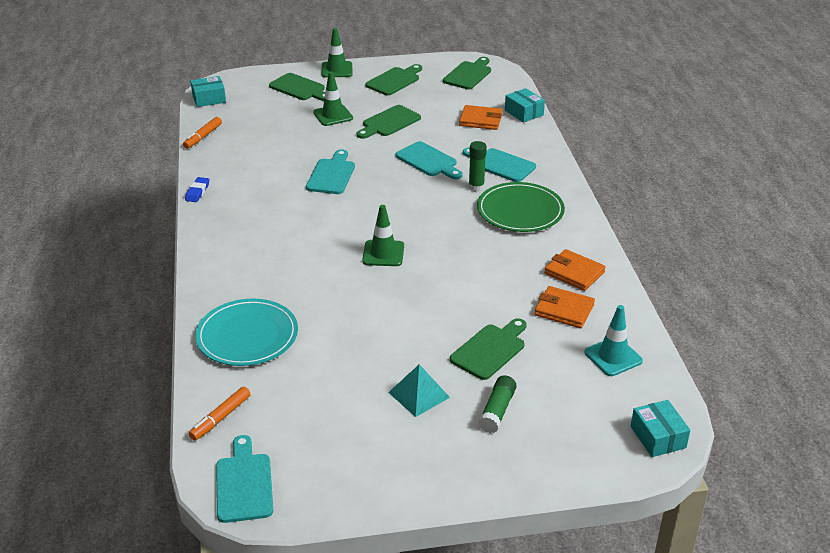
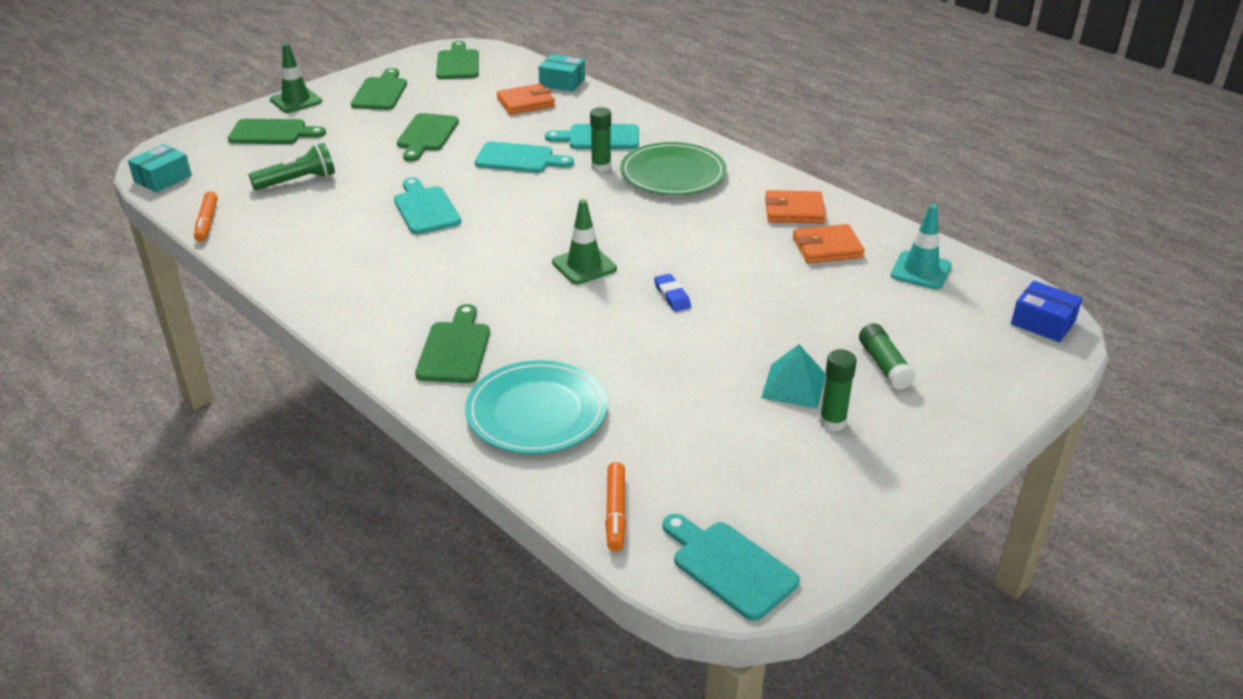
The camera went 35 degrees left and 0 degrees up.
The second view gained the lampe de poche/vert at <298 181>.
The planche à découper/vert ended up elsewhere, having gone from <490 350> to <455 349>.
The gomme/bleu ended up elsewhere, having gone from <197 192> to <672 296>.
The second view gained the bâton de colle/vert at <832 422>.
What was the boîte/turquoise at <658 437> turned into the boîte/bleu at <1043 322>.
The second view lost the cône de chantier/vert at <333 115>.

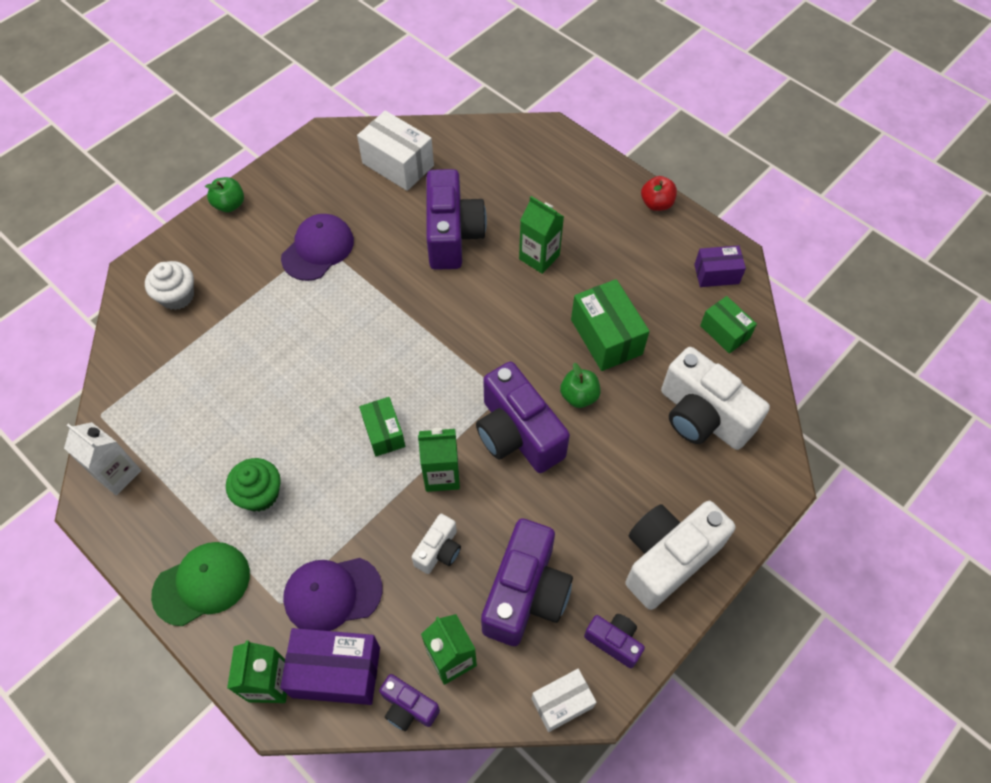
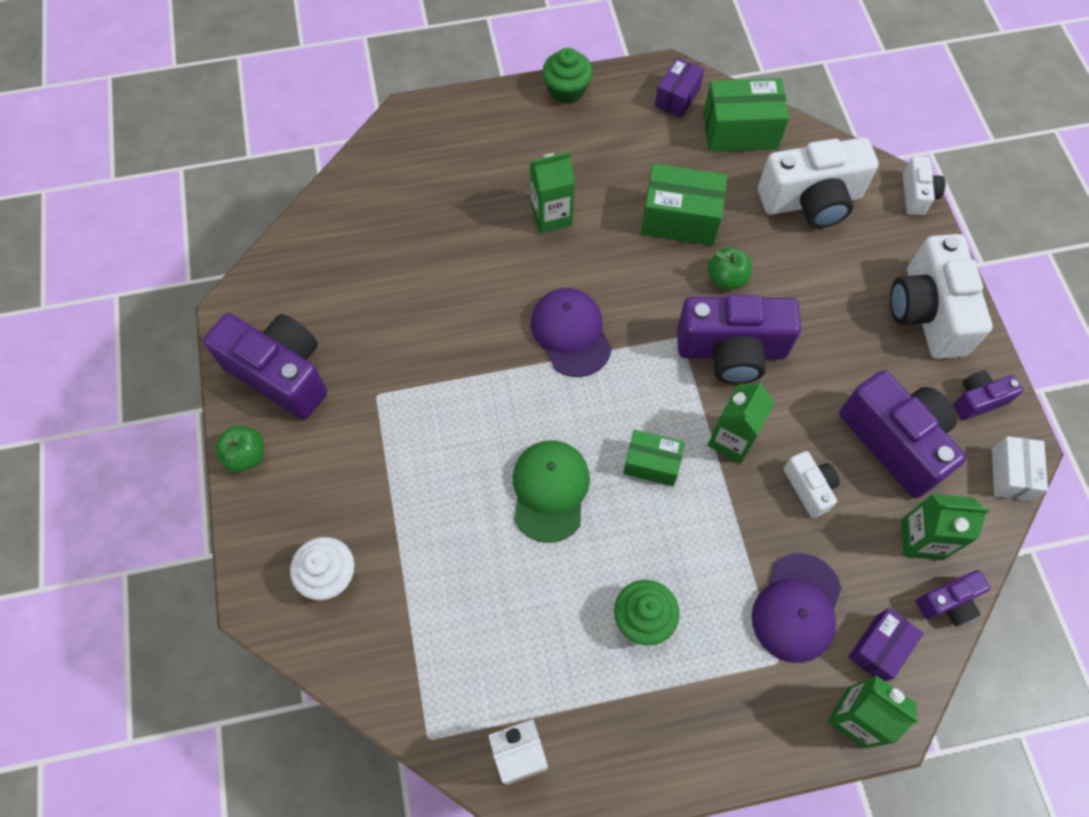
The camera went 55 degrees left and 5 degrees up.
The appareil photo/violet ended up elsewhere, having gone from <452 235> to <281 373>.
The casquette/vert ended up elsewhere, having gone from <202 584> to <550 490>.
The casquette/violet ended up elsewhere, having gone from <318 249> to <571 333>.
Where the pomme/rouge stood at <656 204>, the muffin/vert came to stand at <566 90>.
The size of the boîte/vert at <724 332> changed by a factor of 1.60.
The size of the boîte/violet at <336 672> changed by a factor of 0.63.
The second view gained the appareil photo/blanc at <917 195>.
The second view lost the boîte/blanc at <398 164>.

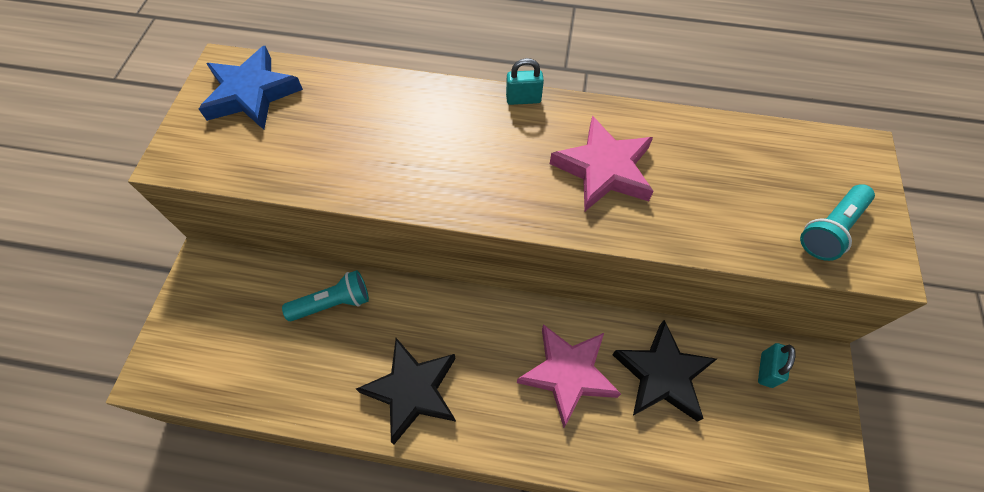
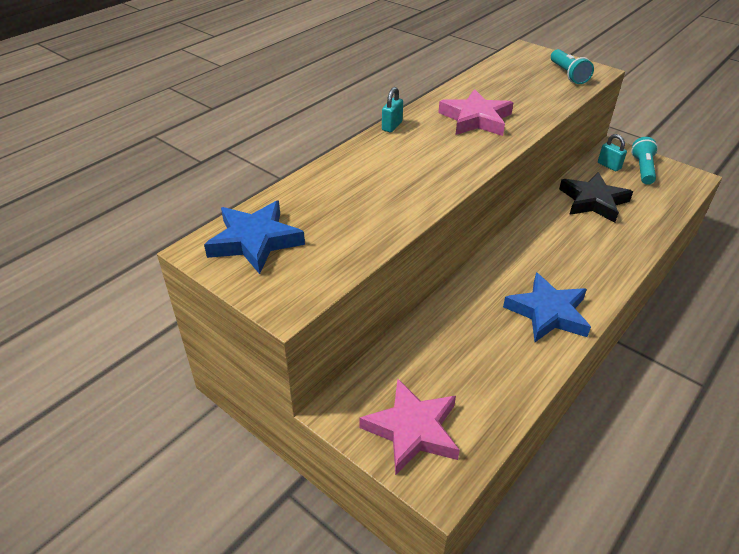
The camera went 60 degrees left and 20 degrees down.
The étoile/rose ended up elsewhere, having gone from <568 374> to <412 430>.
What was the étoile/noir at <412 390> turned into the étoile/bleu at <548 313>.
The lampe de poche/turquoise ended up elsewhere, having gone from <333 303> to <642 169>.

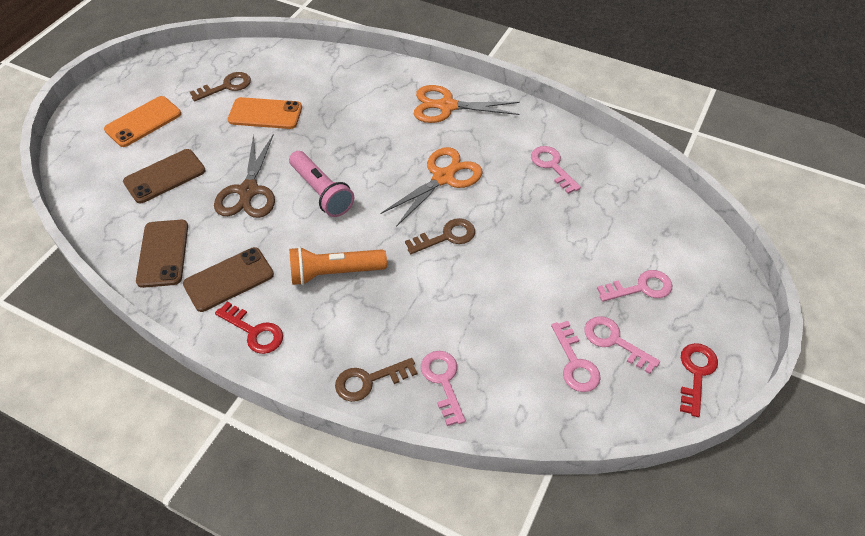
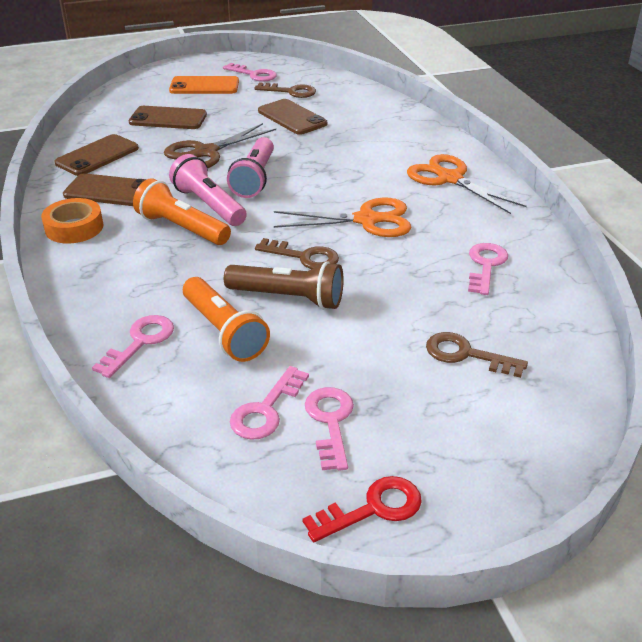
The camera went 45 degrees right and 15 degrees down.
Where the clé/rouge stood at <254 332>, the ruban adhésif/orange came to stand at <74 227>.
The second view gained the lampe de poche/rose at <209 205>.
The second view gained the lampe de poche/orange at <224 332>.
The clé/rose ended up elsewhere, having gone from <641 288> to <254 74>.
The second view gained the lampe de poche/marron at <288 298>.
What was the téléphone/orange at <265 114> turned into the téléphone/marron at <292 117>.
The clé/marron ended up elsewhere, having gone from <369 381> to <466 355>.

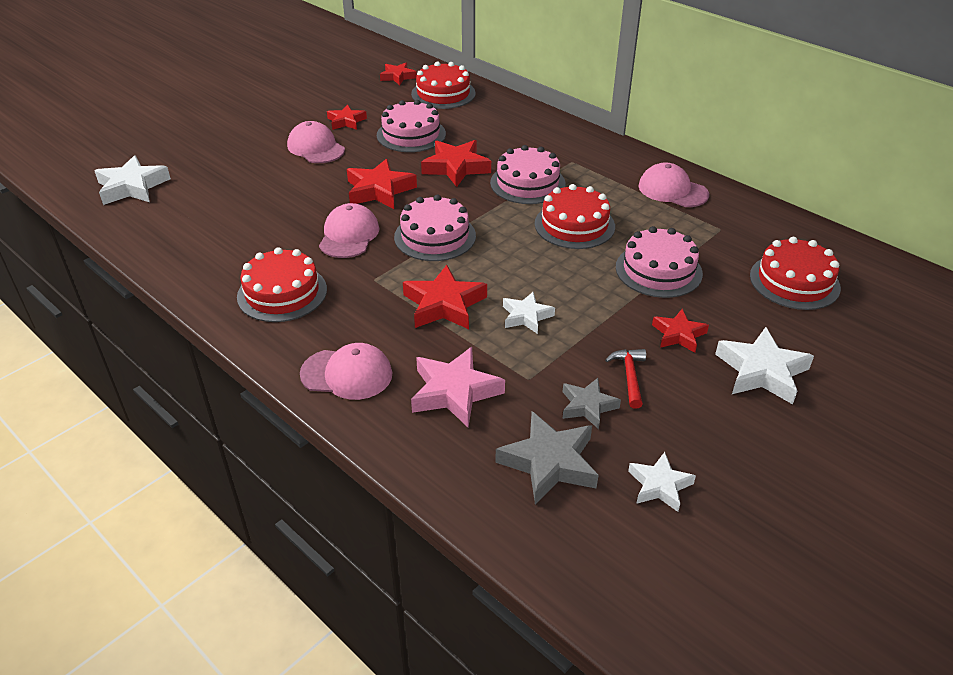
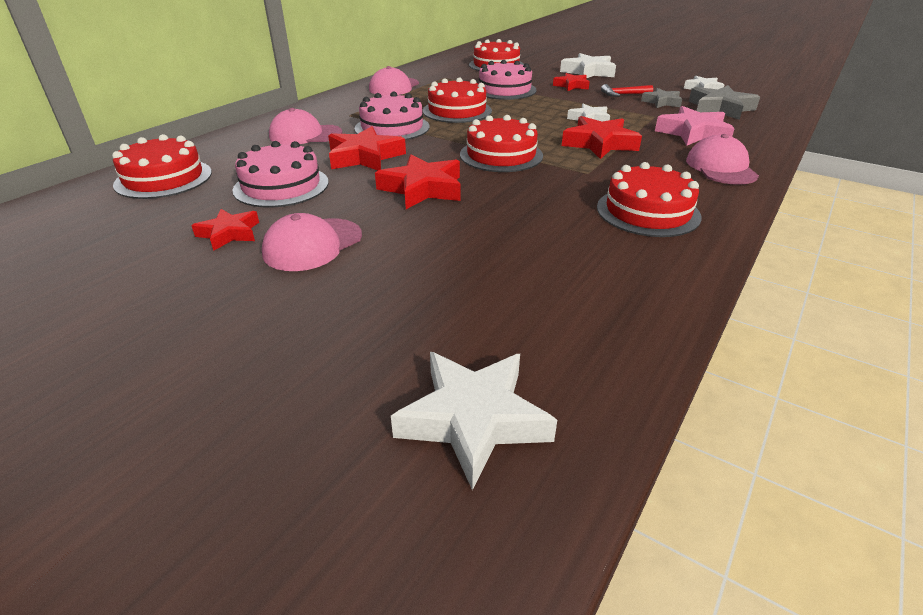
The camera went 100 degrees left and 5 degrees down.
The casquette/rose ended up elsewhere, having gone from <349 235> to <305 135>.
What was the gâteau/rose at <435 236> turned into the gâteau/rouge at <501 155>.
The second view lost the étoile/rouge at <398 77>.

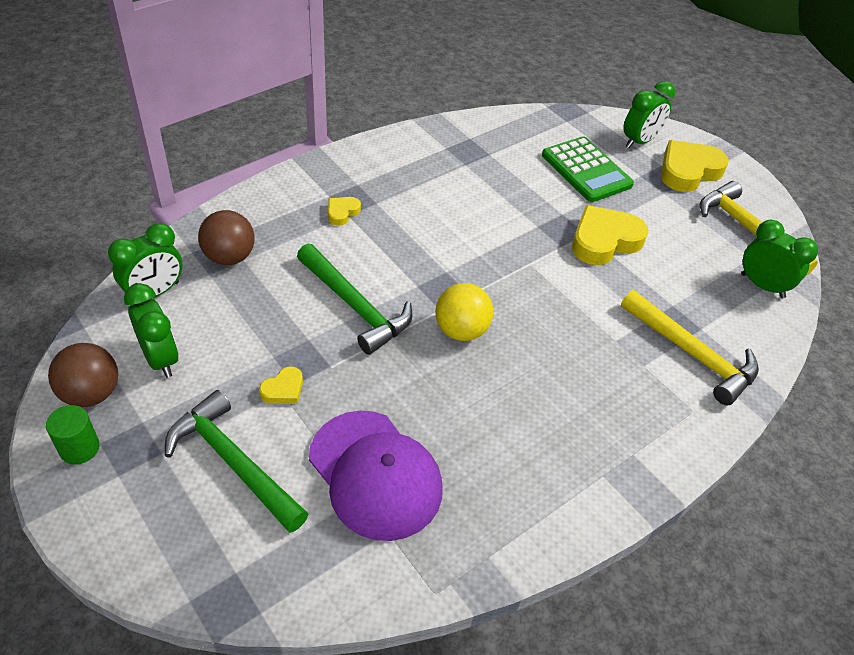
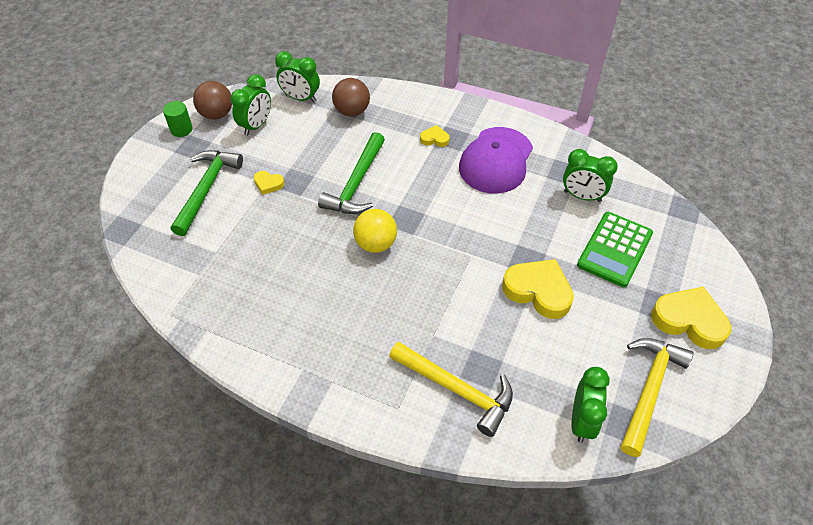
The camera went 65 degrees right and 5 degrees up.
The marteau/jaune at <691 354> ended up facing another way, 75 degrees counterclockwise from before.
The casquette/violet ended up elsewhere, having gone from <375 474> to <496 160>.
The réveil/vert ended up elsewhere, having gone from <639 141> to <582 196>.

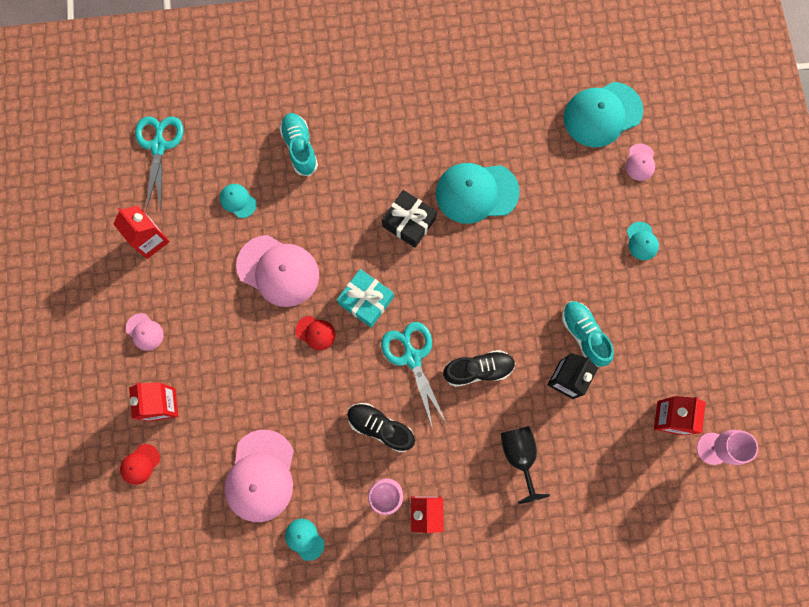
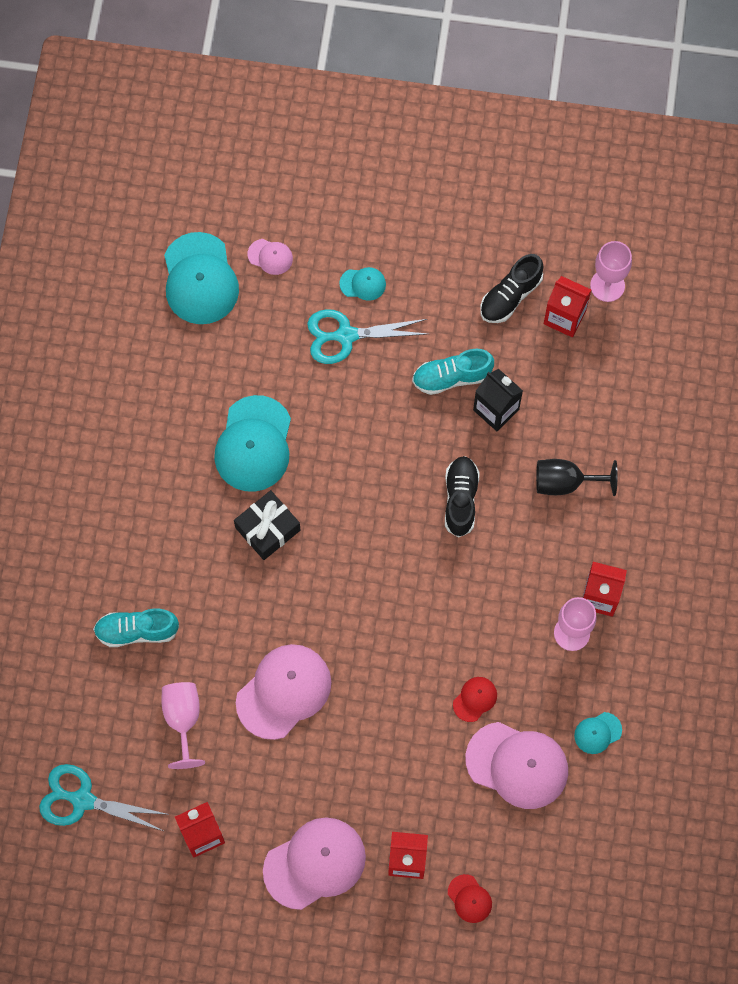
The camera went 75 degrees left and 5 degrees down.
Where the casquette/turquoise stood at <238 201>, the verre à pied/rose came to stand at <183 719>.
The size of the casquette/rose at <144 332> changed by a factor of 2.12.
The ciseaux/turquoise ended up elsewhere, having gone from <412 357> to <346 335>.
The casquette/rouge ended up elsewhere, having gone from <315 333> to <475 699>.
The chaussure/noir ended up elsewhere, having gone from <380 427> to <510 296>.
The second view lost the cadeau/turquoise at <366 301>.

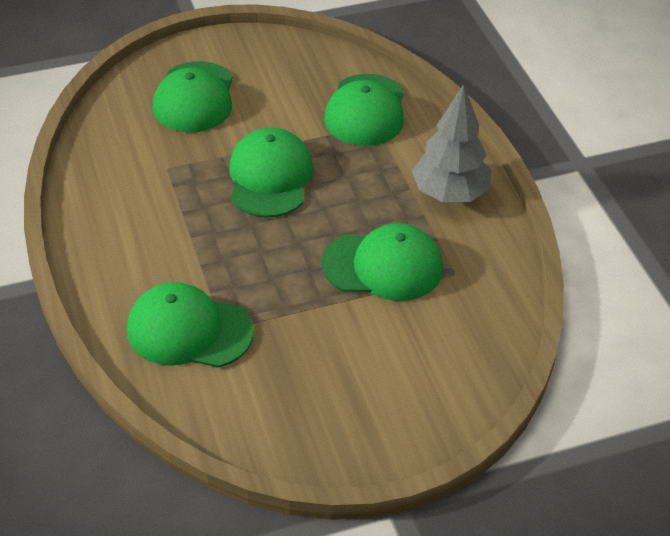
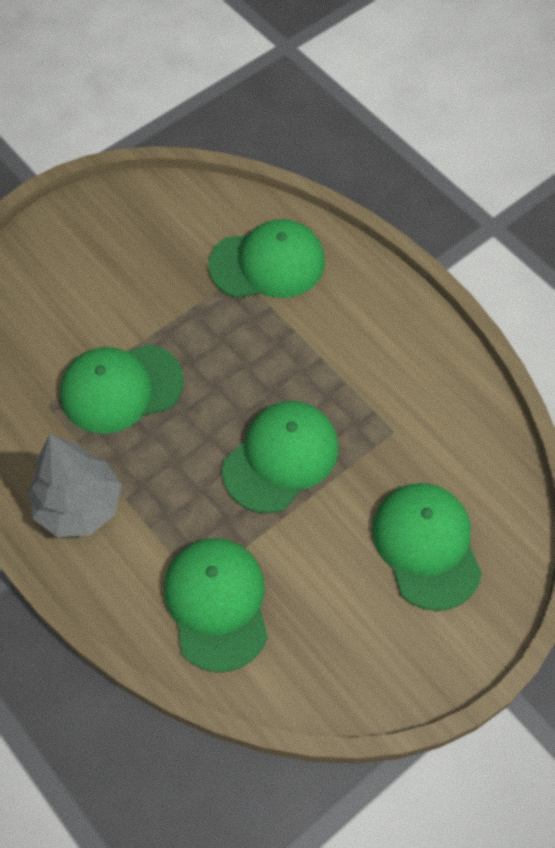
The camera went 160 degrees right and 15 degrees up.
The casquette/vert at <270 177> ended up facing another way, 120 degrees counterclockwise from before.

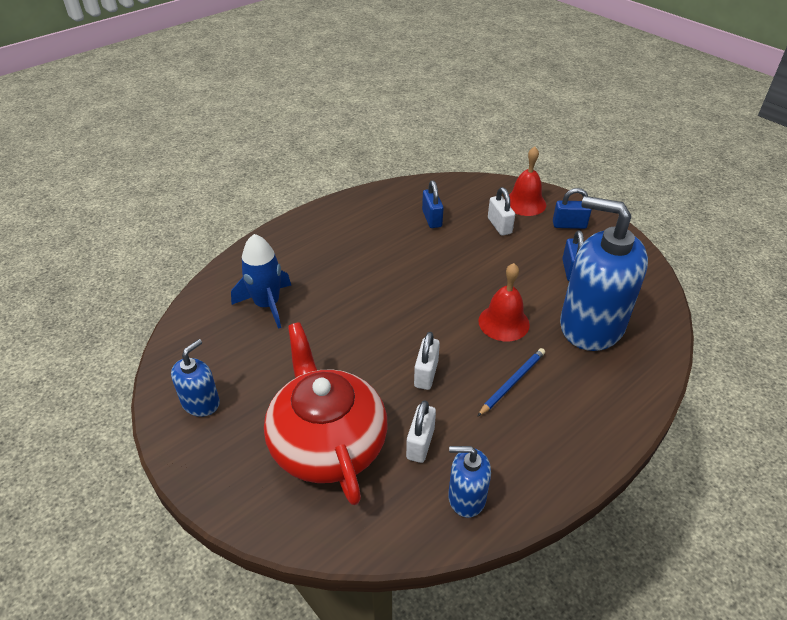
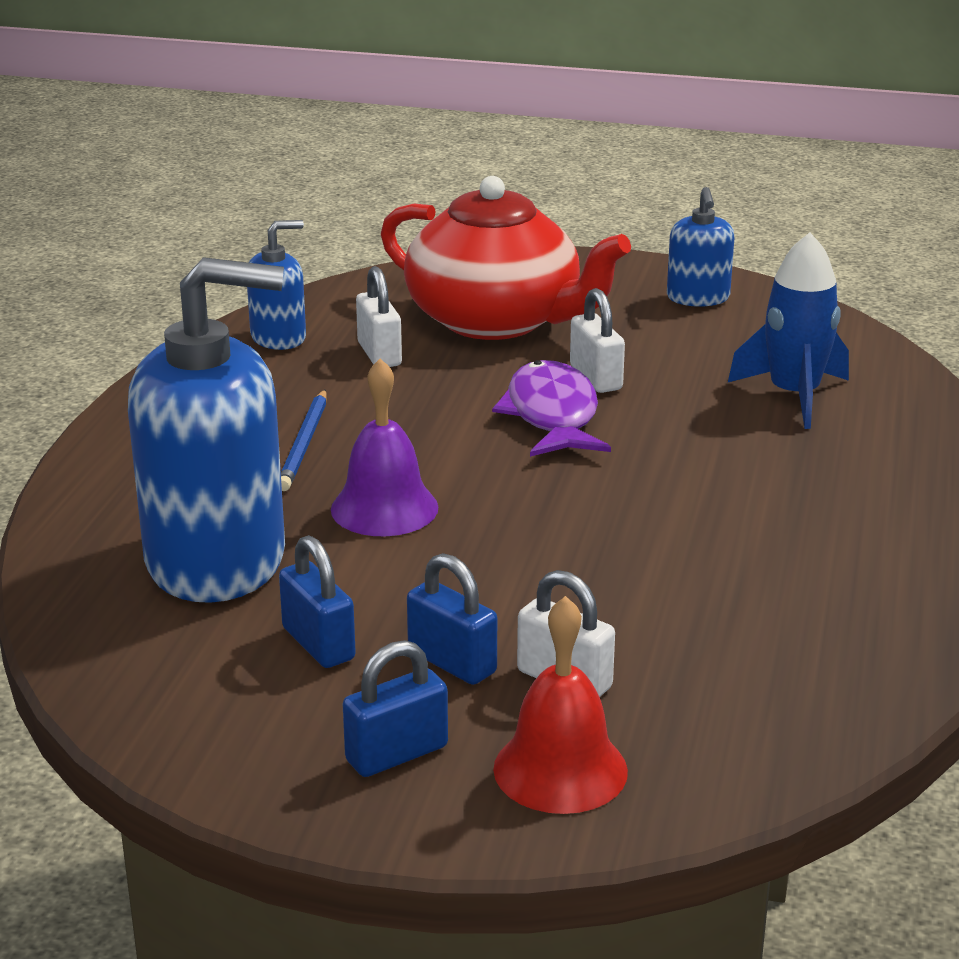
The camera went 145 degrees right and 15 degrees down.
What was the cloche/rouge at <503 322> turned into the cloche/violet at <384 508>.
The cadenas/bleu ended up elsewhere, having gone from <432 219> to <452 662>.
The second view gained the poisson/violet at <552 415>.
The cadenas/blanc ended up elsewhere, having gone from <426 374> to <596 378>.

